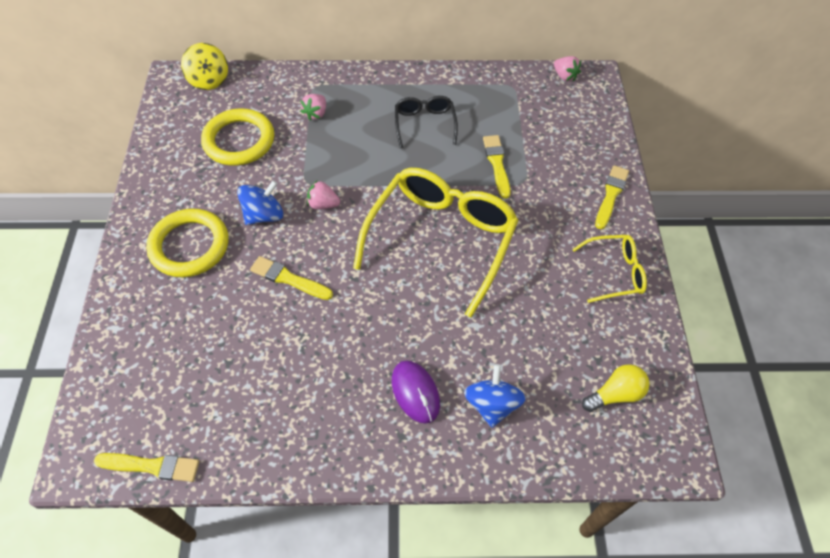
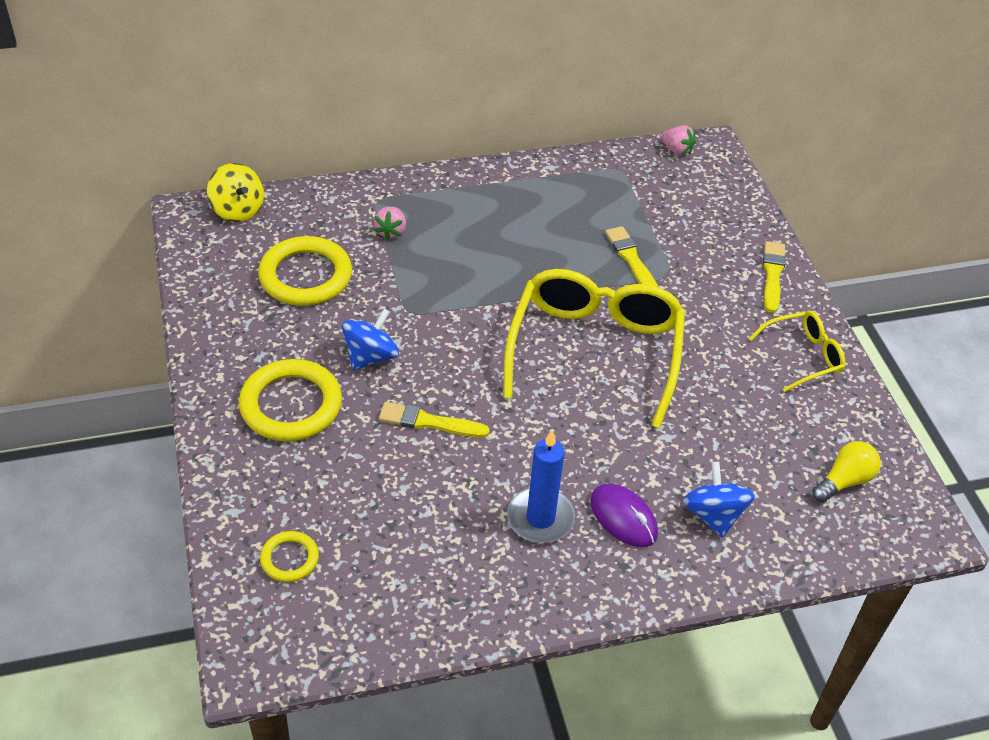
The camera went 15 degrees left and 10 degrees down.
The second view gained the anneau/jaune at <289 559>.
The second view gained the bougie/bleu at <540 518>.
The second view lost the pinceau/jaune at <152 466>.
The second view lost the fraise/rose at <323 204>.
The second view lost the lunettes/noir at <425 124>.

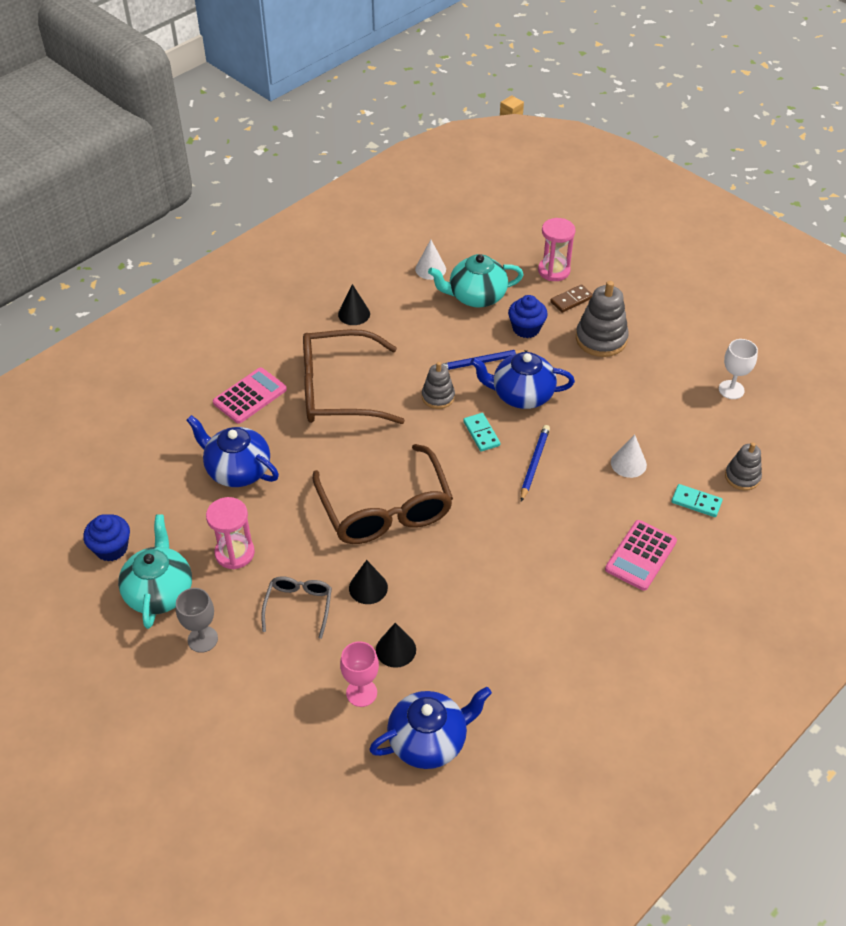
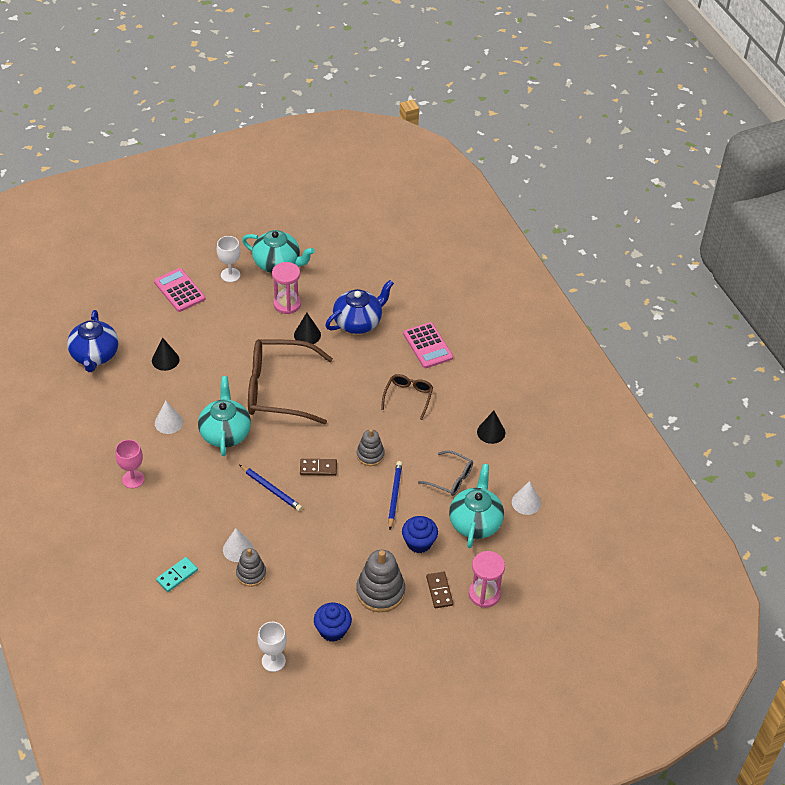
The camera went 110 degrees right and 0 degrees up.
The verre à pied/rose ended up elsewhere, having gone from <361 692> to <133 479>.
The calculatrice/rose ended up elsewhere, having gone from <641 555> to <179 290>.
The second view gained the cône/blanc at <168 422>.
The second view gained the théière/turquoise at <225 433>.
What was the verre à pied/gris at <202 639> turned into the verre à pied/blanc at <230 275>.
The jouet à empiler/gris ended up elsewhere, having gone from <742 477> to <251 574>.
The cône/noir ended up elsewhere, having gone from <368 587> to <307 335>.
What was the domino/turquoise at <481 433> turned into the domino/marron at <318 468>.
The muffin/bleu ended up elsewhere, having gone from <111 548> to <332 630>.
The size of the lunettes/marron at <338 390> changed by a factor of 0.49.
The lunettes/gris ended up elsewhere, having gone from <299 606> to <451 479>.
The second view lost the théière/bleu at <521 395>.

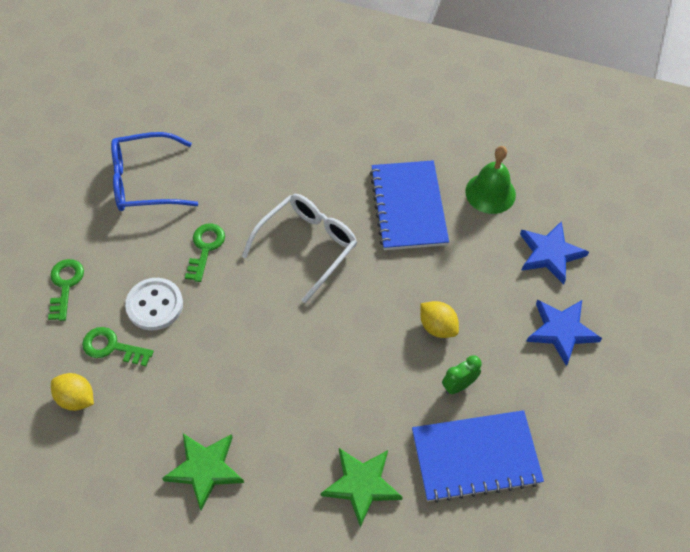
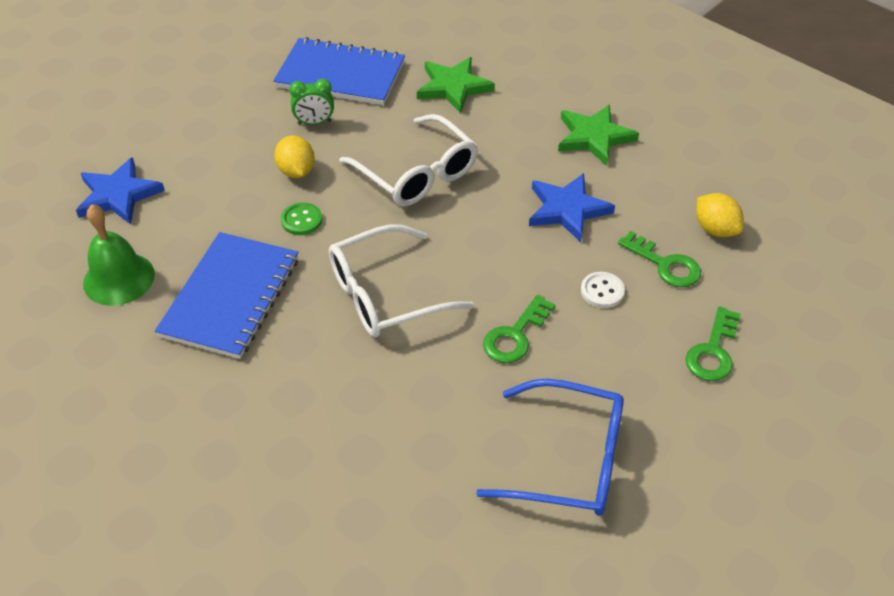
The camera went 155 degrees left and 10 degrees down.
The second view gained the bouton/vert at <301 220>.
The second view gained the lunettes/blanc at <418 174>.
The étoile/bleu ended up elsewhere, having gone from <561 331> to <567 209>.
The size of the bouton/blanc at <154 305> changed by a factor of 0.60.

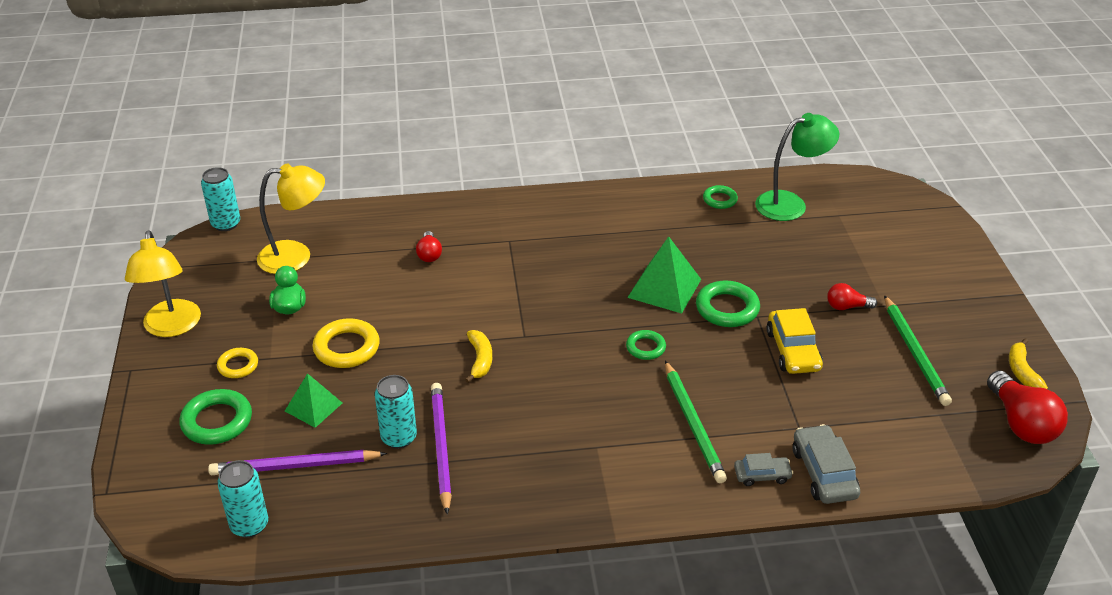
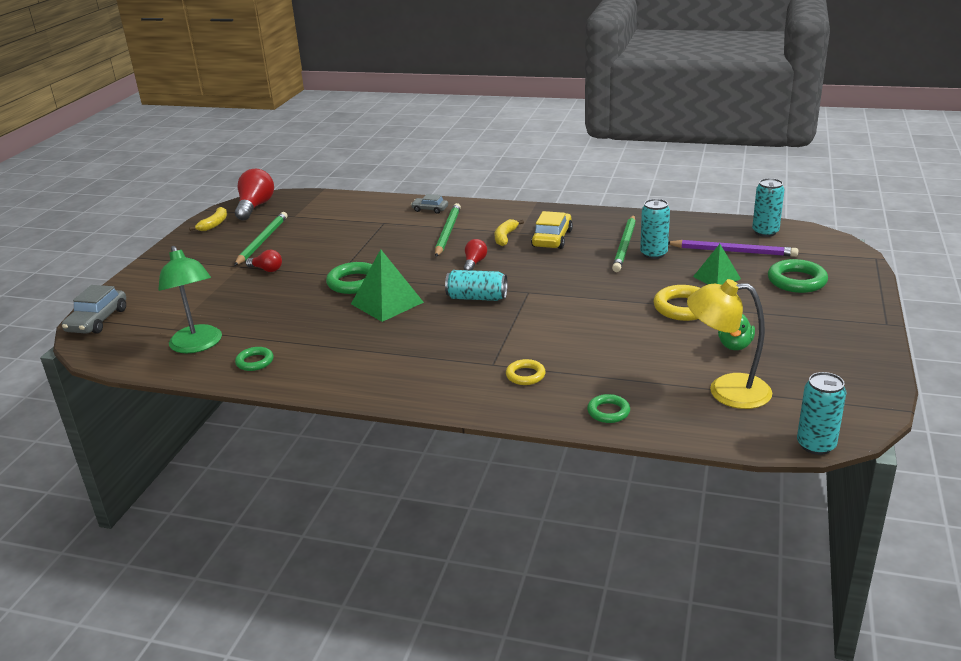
The camera went 155 degrees left and 10 degrees down.
The voiture/gris ended up elsewhere, having gone from <824 473> to <97 320>.
The lampe/vert at <790 204> ended up facing another way, 120 degrees counterclockwise from before.
The second view gained the canette/turquoise at <477 297>.
The ampoule/rouge ended up elsewhere, having gone from <429 254> to <474 263>.
The banane/jaune ended up elsewhere, having gone from <480 360> to <505 237>.
The anneau/jaune ended up elsewhere, having gone from <238 366> to <525 375>.
The voiture/jaune ended up elsewhere, having gone from <793 350> to <552 238>.
The anneau/vert ended up elsewhere, having gone from <645 347> to <608 412>.
What was the crayon/violet at <441 447> turned into the crayon/vert at <625 246>.
The second view lost the lampe/jaune at <172 327>.

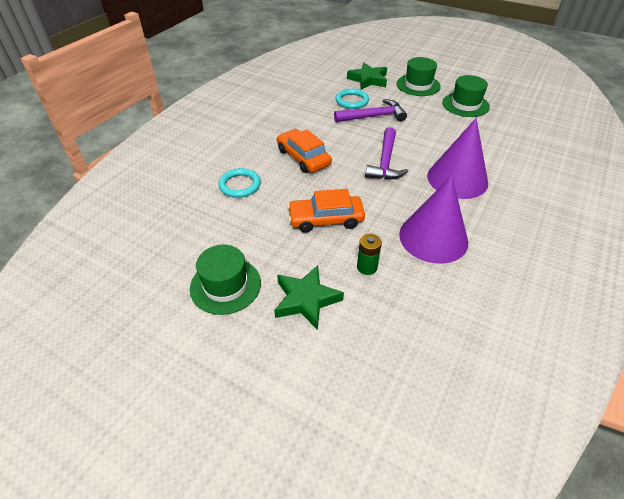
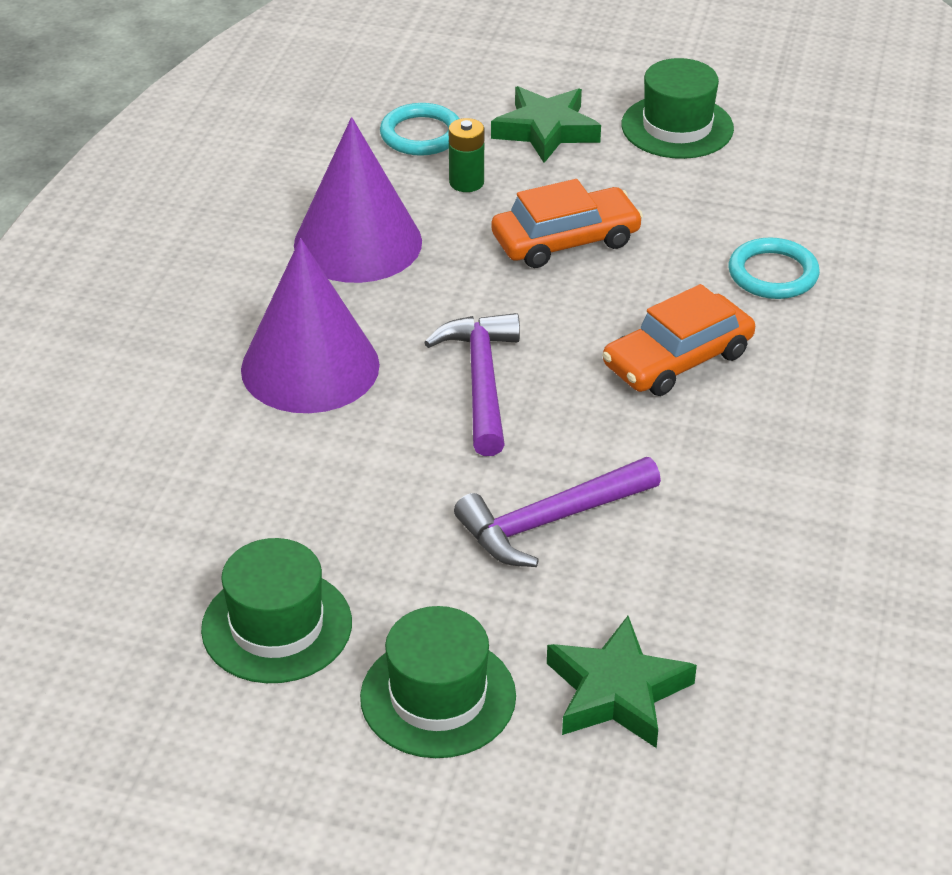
The camera went 165 degrees right and 5 degrees down.
The anneau/turquoise ended up elsewhere, having gone from <352 101> to <421 134>.
The voiture/orange at <303 157> ended up facing another way, 105 degrees clockwise from before.

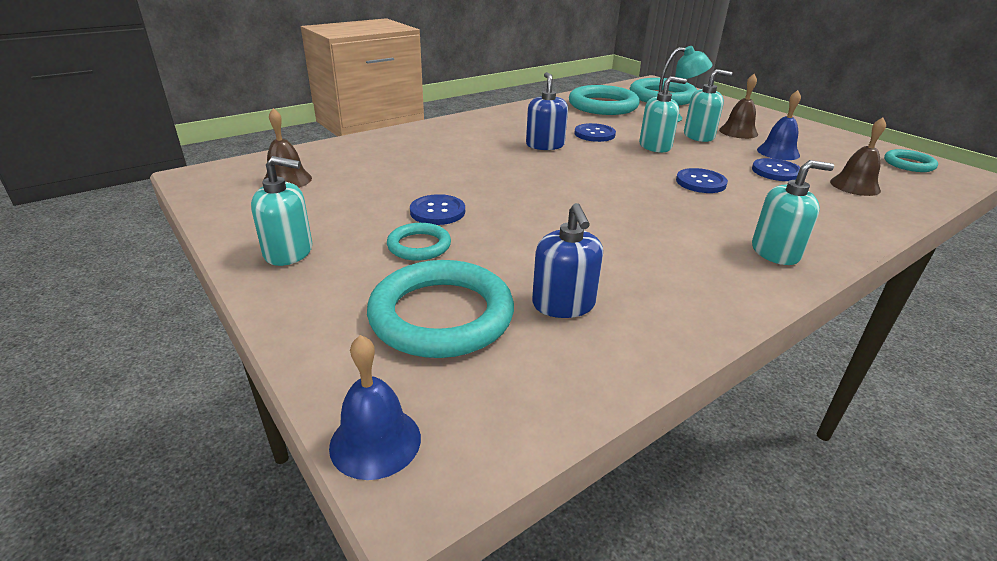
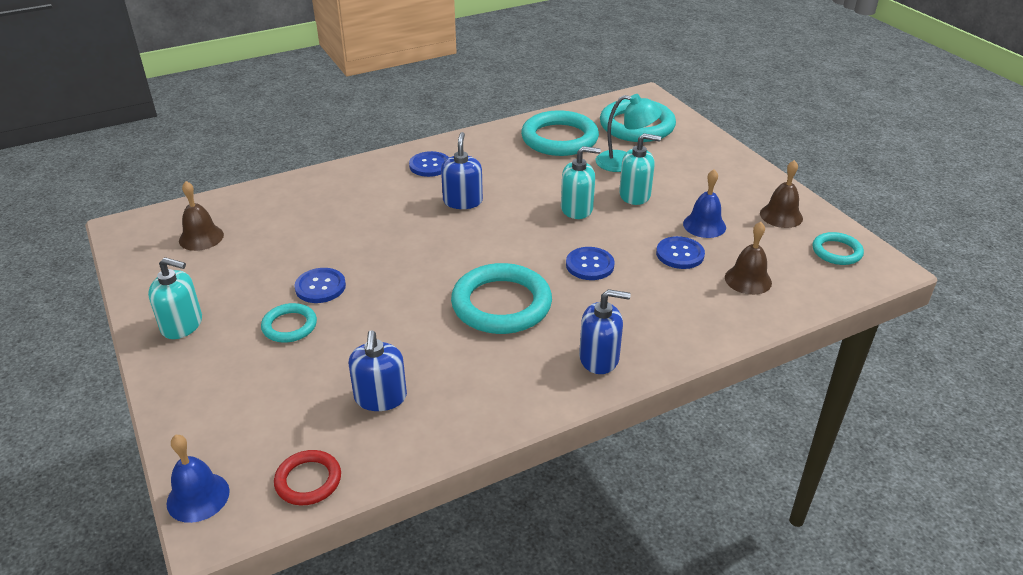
The camera went 10 degrees right and 5 degrees up.
The second view gained the anneau/rouge at <308 480>.
The bouton/bleu ended up elsewhere, having gone from <594 134> to <430 165>.
The anneau/turquoise ended up elsewhere, having gone from <441 315> to <501 304>.
What was the distributeur de savon/turquoise at <775 252> turned into the distributeur de savon/bleu at <599 358>.
The cloche/marron ended up elsewhere, having gone from <738 132> to <781 215>.

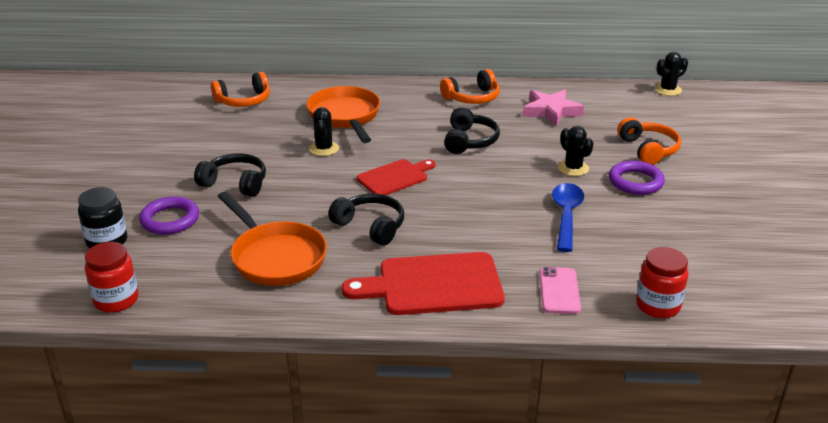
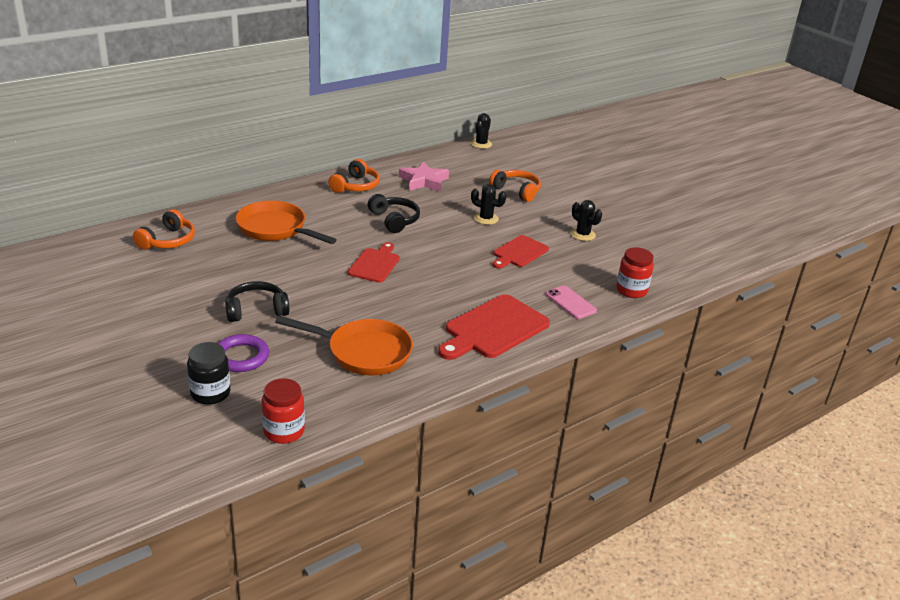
The camera went 40 degrees left and 0 degrees up.
Where the cuillère/bleu stood at <566 215>, the planche à découper/rouge came to stand at <519 253>.
The cactus/noir ended up elsewhere, having gone from <324 149> to <583 235>.
The second view lost the casque audio/noir at <370 226>.
The second view lost the anneau/violet at <635 182>.

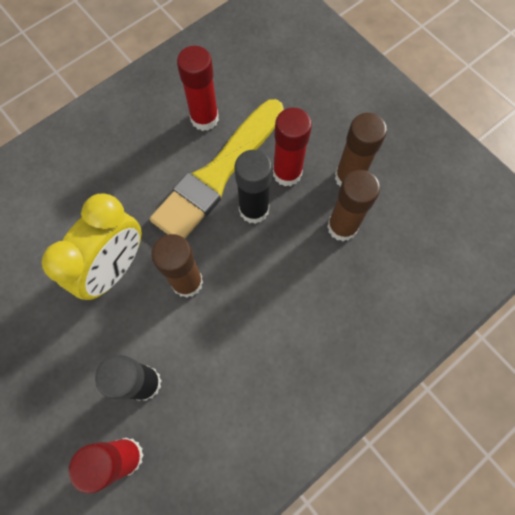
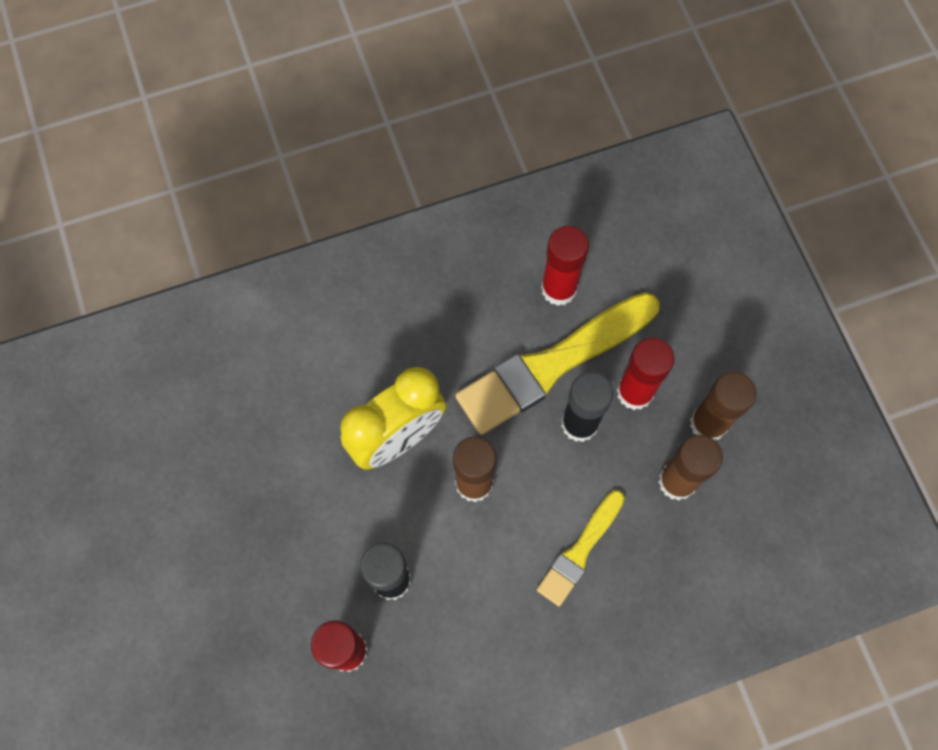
The camera went 20 degrees right and 0 degrees up.
The second view gained the pinceau/jaune at <580 551>.

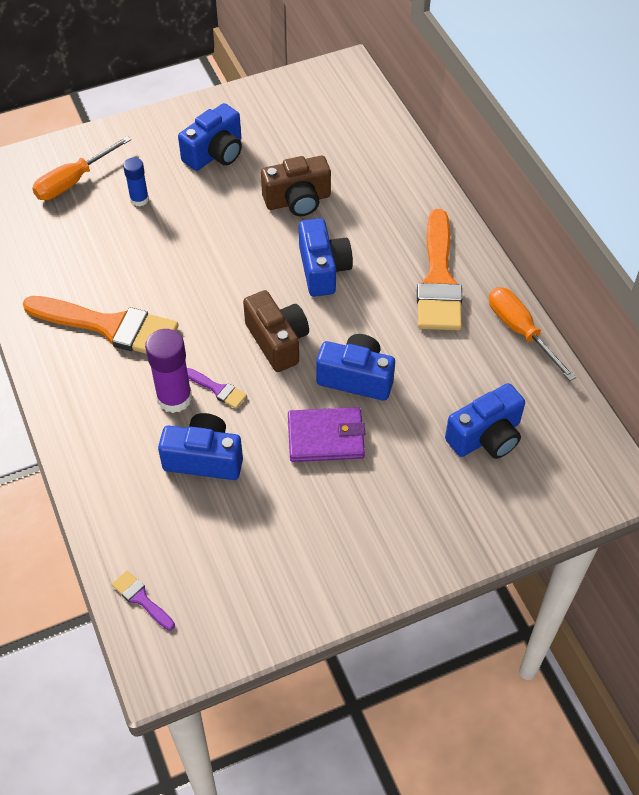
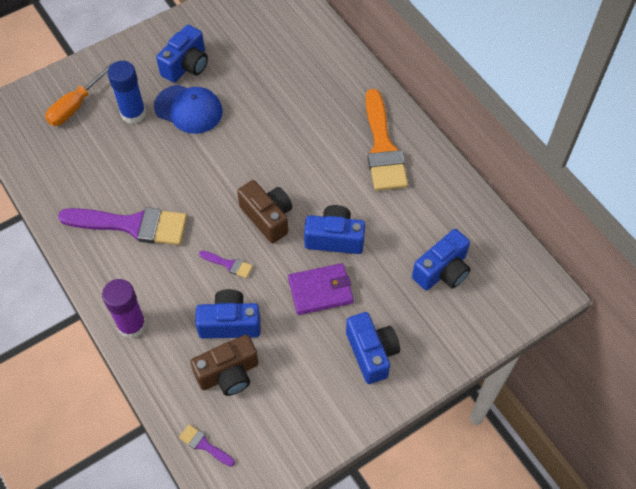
The camera went 10 degrees left and 5 degrees up.
What was the pinceau/orange at <109 326> turned into the pinceau/violet at <132 225>.
The bâton de colle/violet ended up elsewhere, having gone from <174 398> to <132 325>.
The size of the bâton de colle/bleu at <139 199> changed by a factor of 1.67.
The second view gained the casquette/bleu at <188 109>.
The appareil photo/marron ended up elsewhere, having gone from <298 200> to <228 373>.
The appareil photo/bleu ended up elsewhere, having gone from <323 269> to <371 353>.
The second view lost the tournevis/orange at <520 331>.

